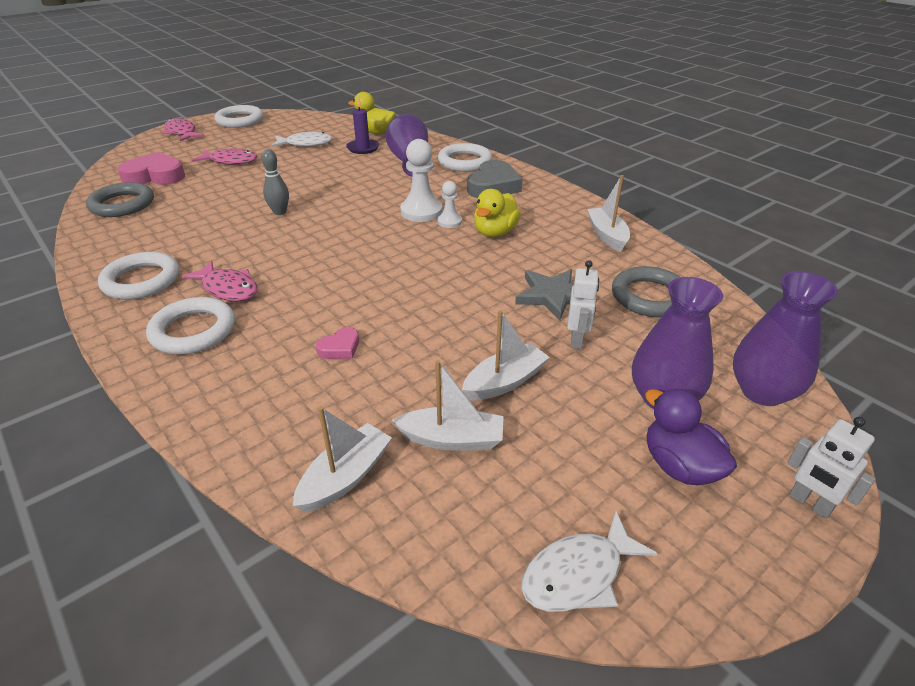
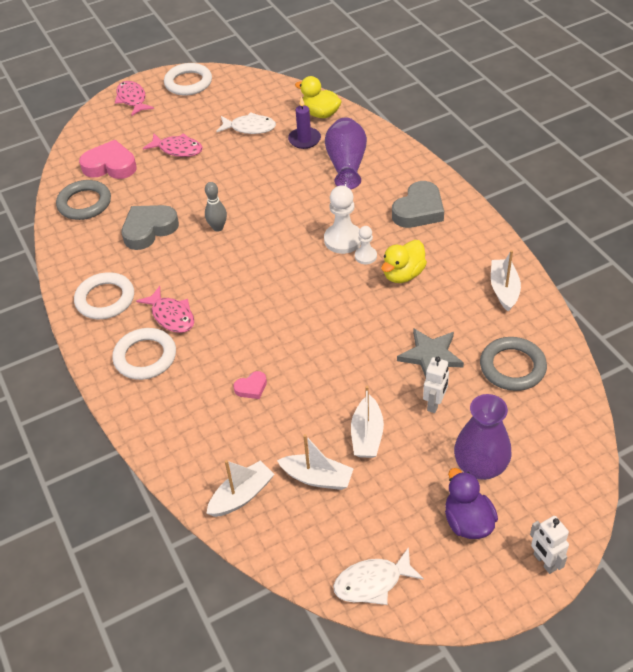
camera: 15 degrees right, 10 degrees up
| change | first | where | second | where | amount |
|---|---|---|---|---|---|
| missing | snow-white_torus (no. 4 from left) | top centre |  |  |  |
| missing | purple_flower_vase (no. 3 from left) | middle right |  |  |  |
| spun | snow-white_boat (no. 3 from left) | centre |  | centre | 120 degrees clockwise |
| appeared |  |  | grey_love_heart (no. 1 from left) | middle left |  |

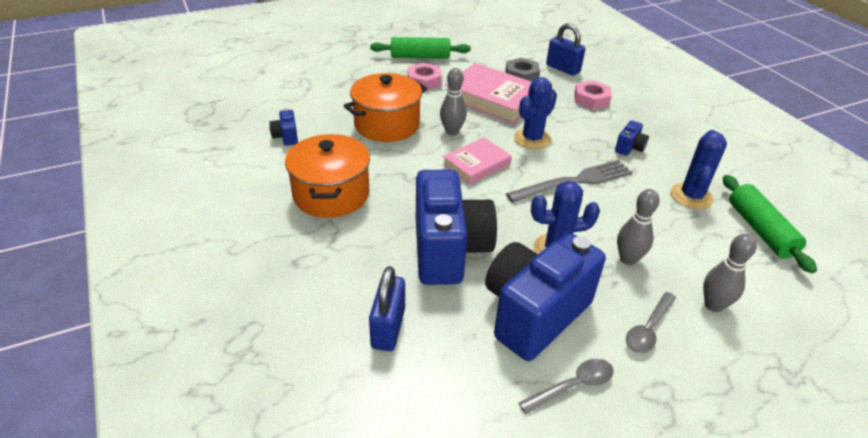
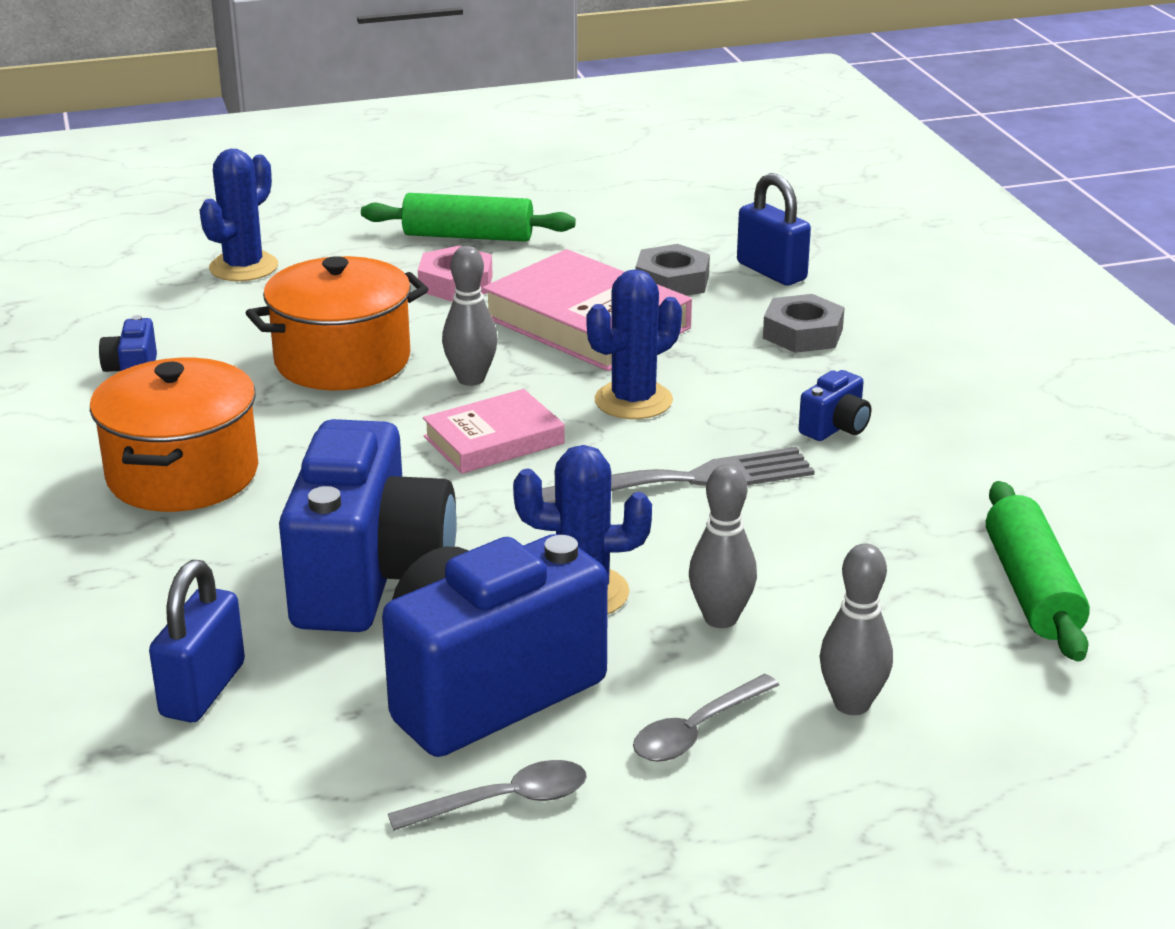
camera: 10 degrees right, 10 degrees down
| change | first | where | second | where | amount |
|---|---|---|---|---|---|
| colour | pink_hex_nut (no. 2 from left) | top right | grey_hex_nut (no. 2 from left) | middle right |  |
| relocated | cobalt_prickly_plant (no. 3 from left in the first image) | middle right | cobalt_prickly_plant (no. 1 from left) | top left |  |

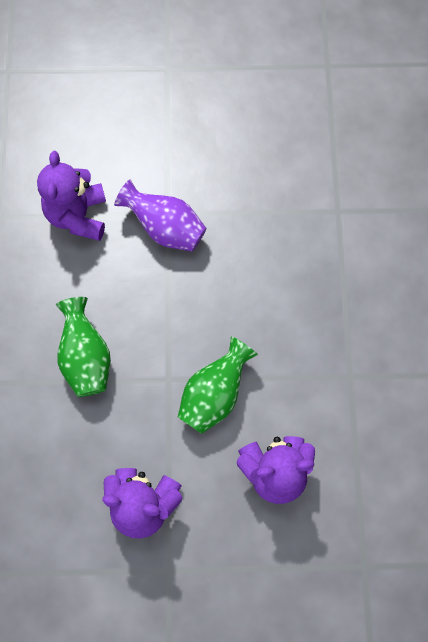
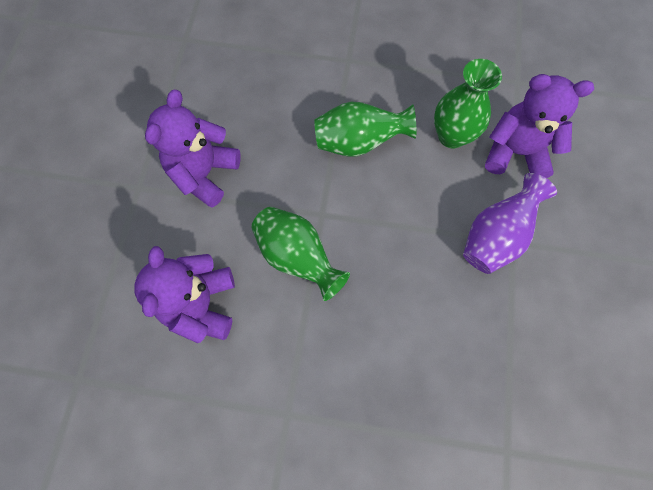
camera: 100 degrees right, 0 degrees up
| change | first | where | second | where | amount |
|---|---|---|---|---|---|
| appeared |  |  | emerald_flower_vase (no. 3 from left) | top right |  |

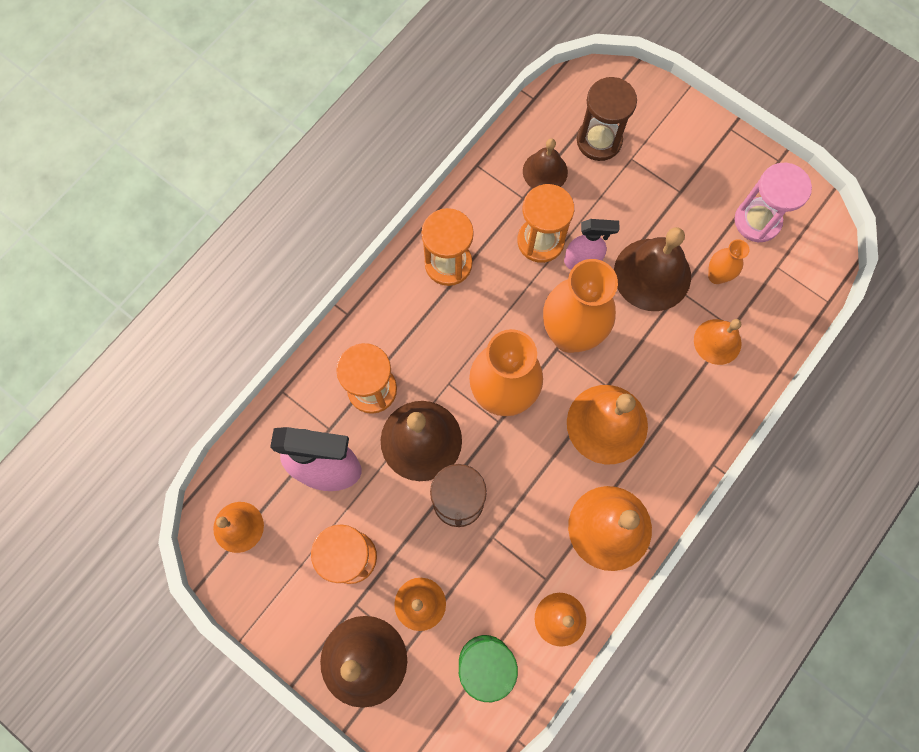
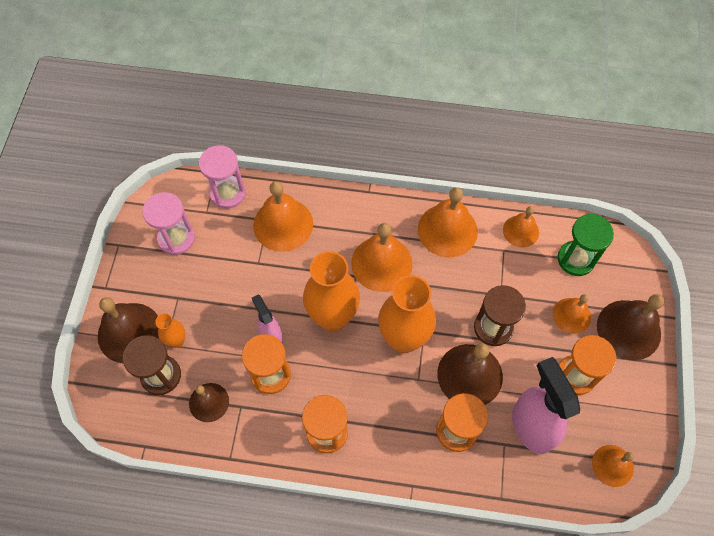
camera: 120 degrees left, 10 degrees down
| change | first | where | second | where | amount |
|---|---|---|---|---|---|
| relocated | brown_bell (no. 4 from left in the first image) | middle right | brown_bell (no. 1 from left) | middle left |  |
| relocated | bright_orange_flower_vase (no. 3 from left in the first image) | middle right | bright_orange_flower_vase (no. 1 from left) | middle left |  |
| size | bright_orange_bell (no. 6 from left in the first image) | middle right | bright_orange_bell (no. 1 from left) | centre | x1.66 |
| appeared |  |  | pink_sand_timer (no. 2 from left) | top left |  |

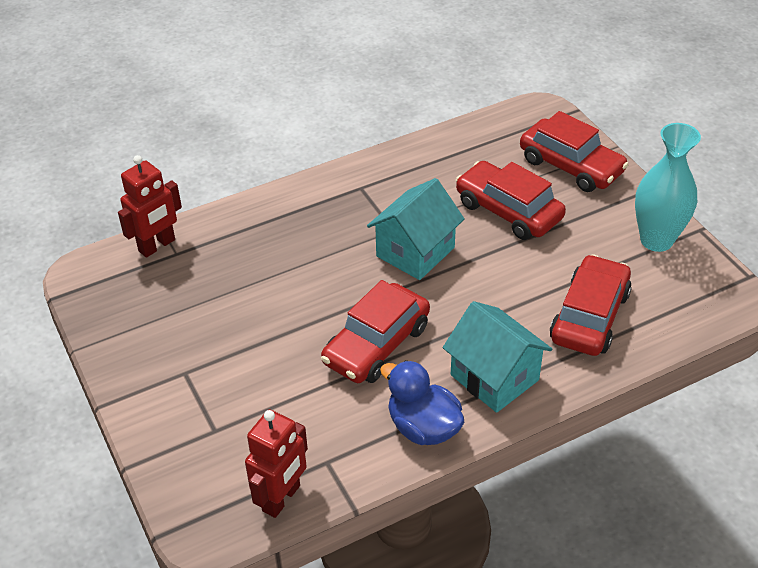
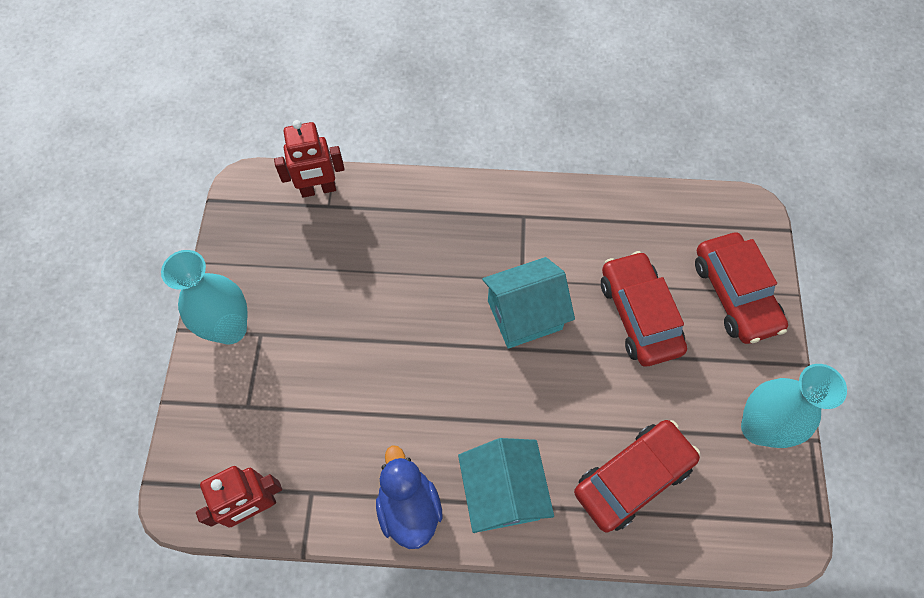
camera: 30 degrees right, 20 degrees up
| change | first | where | second | where | amount |
|---|---|---|---|---|---|
| missing | scarlet_automobile (no. 1 from left) | centre |  |  |  |
| appeared |  |  | aqua_flower_vase (no. 1 from left) | middle left |  |

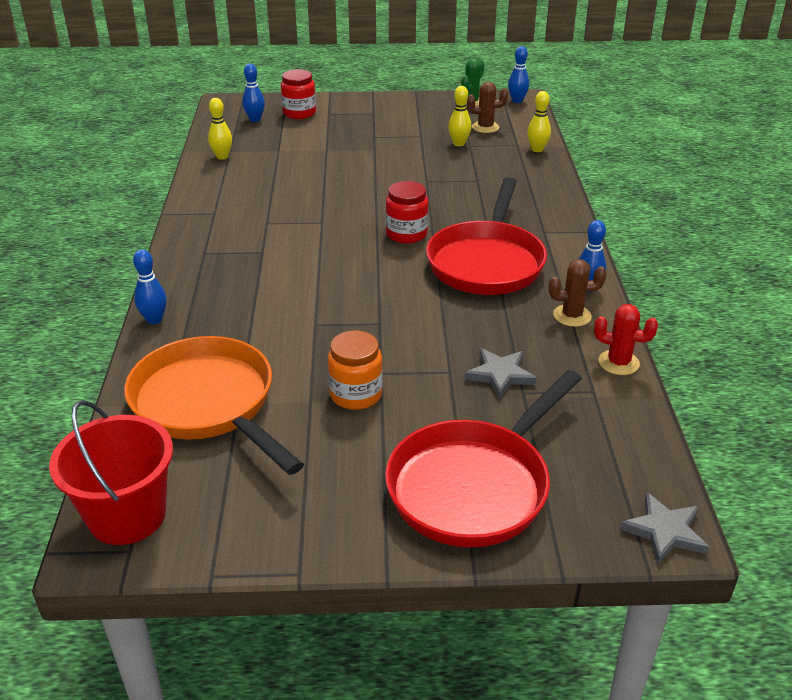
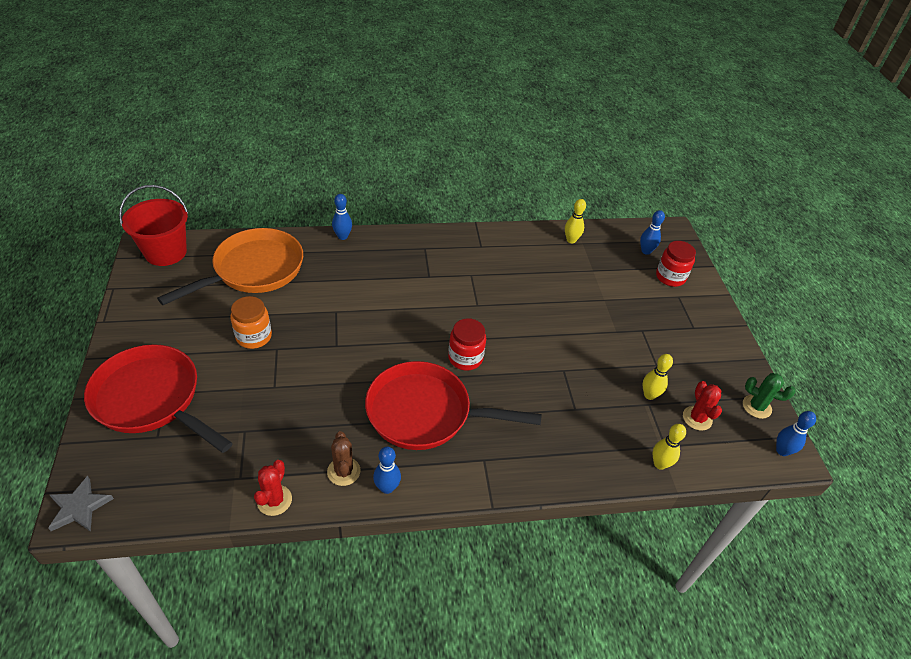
camera: 80 degrees right, 10 degrees up
| change | first | where | second | where | amount |
|---|---|---|---|---|---|
| colour | brown_prickly_plant (no. 1 from left) | top centre | scarlet_prickly_plant (no. 2 from left) | middle right |  |
| missing | grey_star_shape (no. 1 from left) | centre |  |  |  |

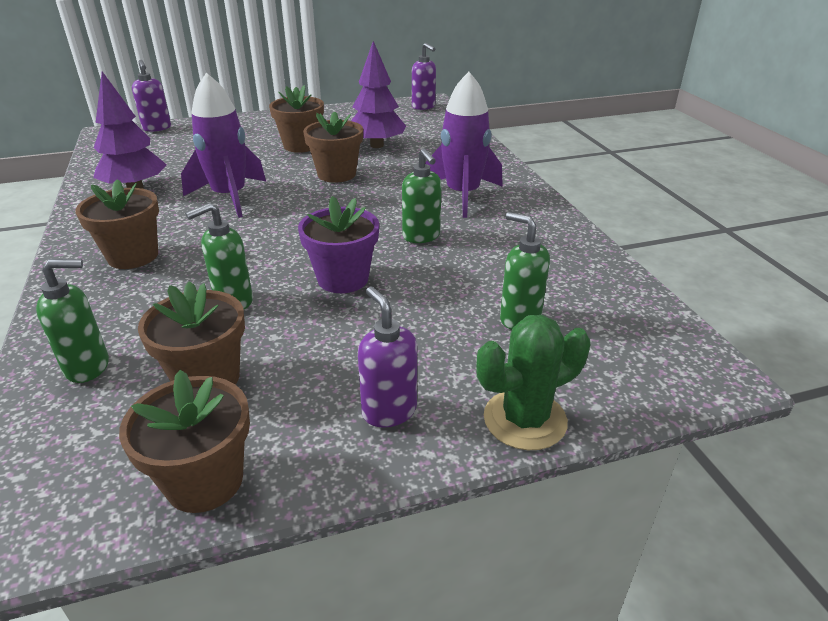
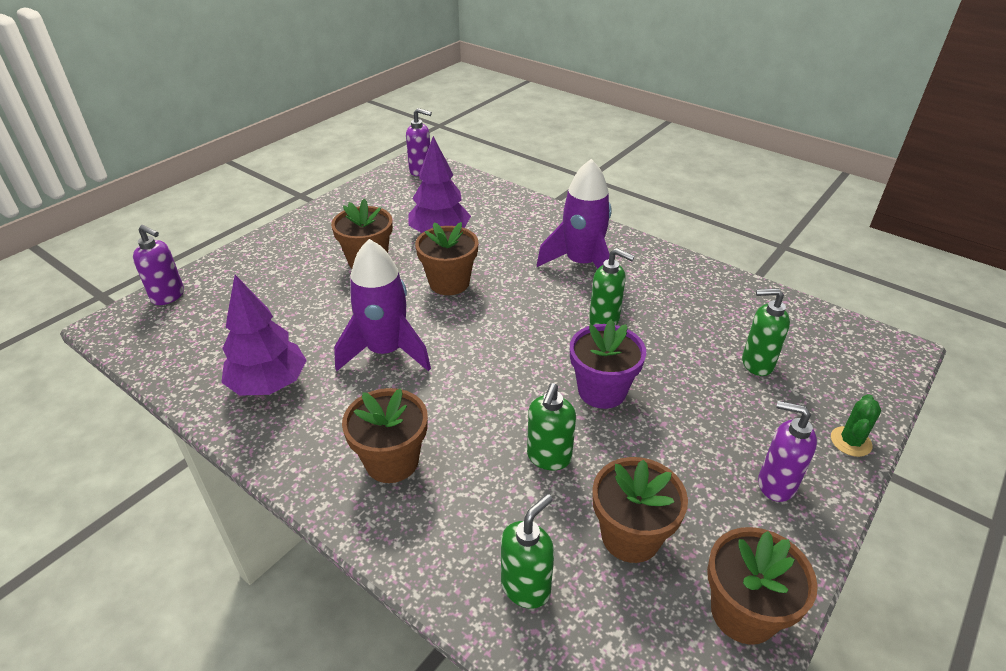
camera: 35 degrees left, 5 degrees up
| change | first | where | second | where | amount |
|---|---|---|---|---|---|
| size | emerald_prickly_plant | centre |  | middle right | x0.62 |

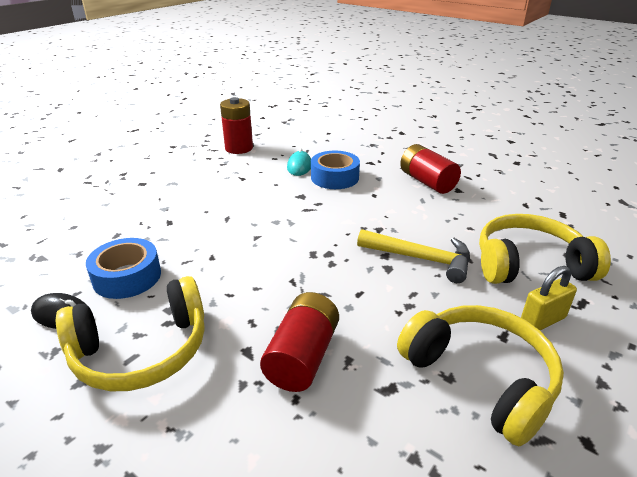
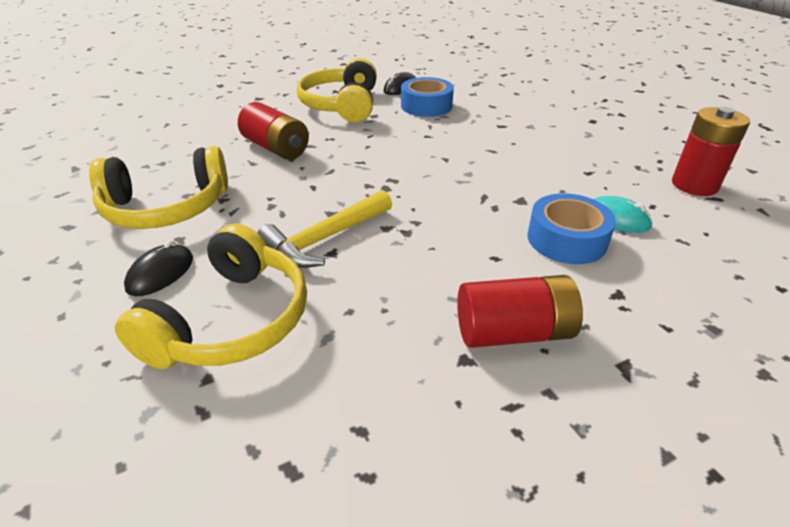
camera: 115 degrees right, 5 degrees up
| change | first | where | second | where | amount |
|---|---|---|---|---|---|
| exchanged | yellow_lock | middle right | ebony_computer_mouse (no. 1 from left) | middle left |  |

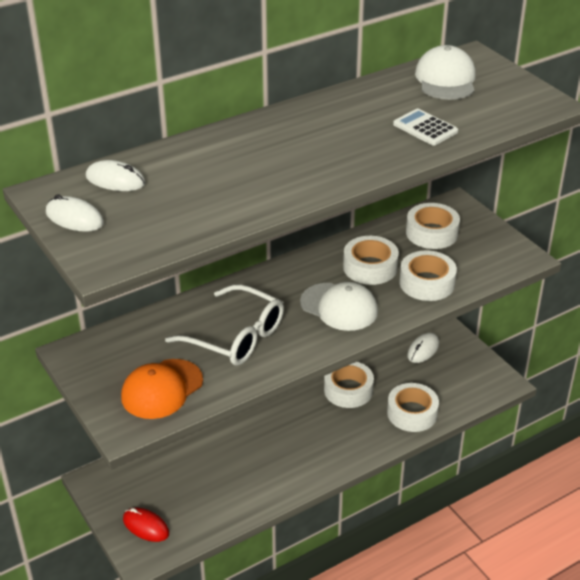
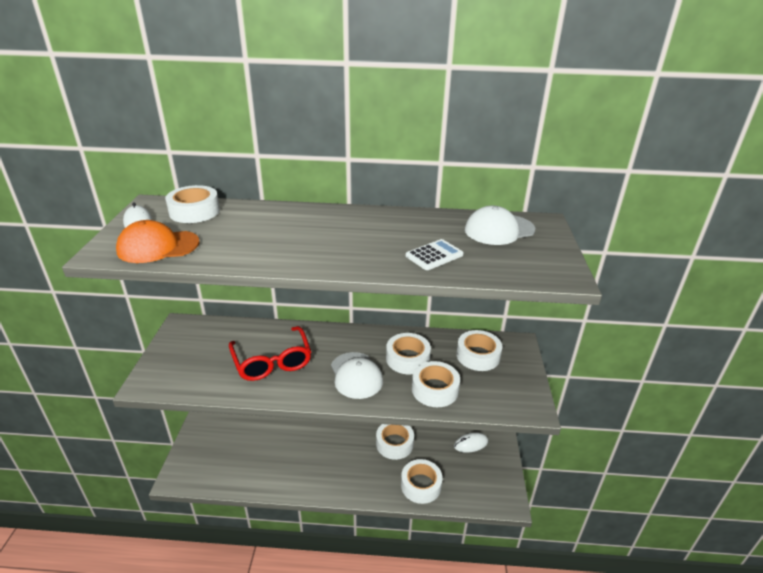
camera: 35 degrees right, 5 degrees down
| change | first | where | second | where | amount |
|---|---|---|---|---|---|
| spun | snow-white_baseball_cap (no. 2 from left) | top right |  | centre | 150 degrees counterclockwise |
| spun | snow-white_calculator | top right |  | centre | 60 degrees clockwise |
| exchanged | snow-white_computer_mouse (no. 2 from left) | top left | snow-white_sticky_tape (no. 1 from left) | middle left |  |
| colour | snow-white_eyeglasses | centre | scarlet_eyeglasses | centre |  |
| relocated | bright_orange_baseball_cap | bottom left |  | middle left |  |
| missing | scarlet_computer_mouse | bottom left |  |  |  |

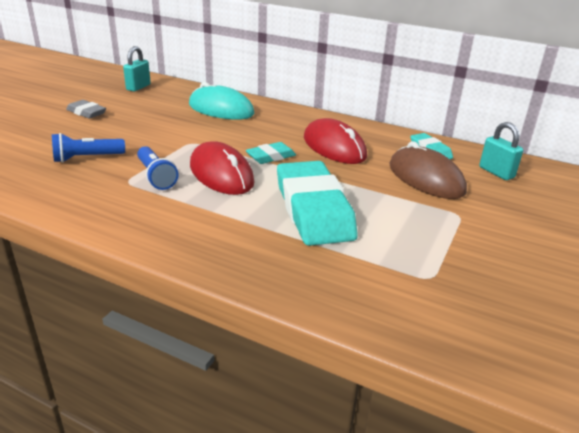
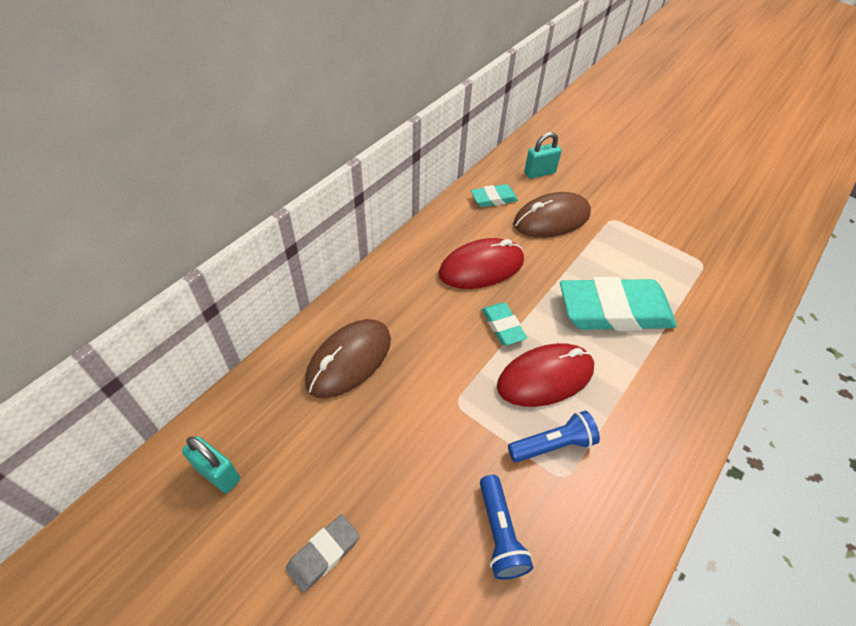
camera: 80 degrees left, 20 degrees up
| change | first | where | second | where | amount |
|---|---|---|---|---|---|
| colour | aqua_computer_mouse | top centre | brown_computer_mouse (no. 1 from left) | centre |  |

